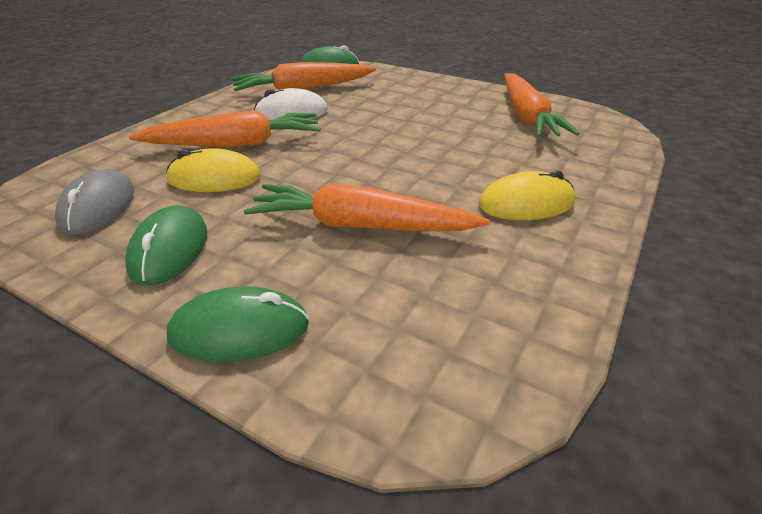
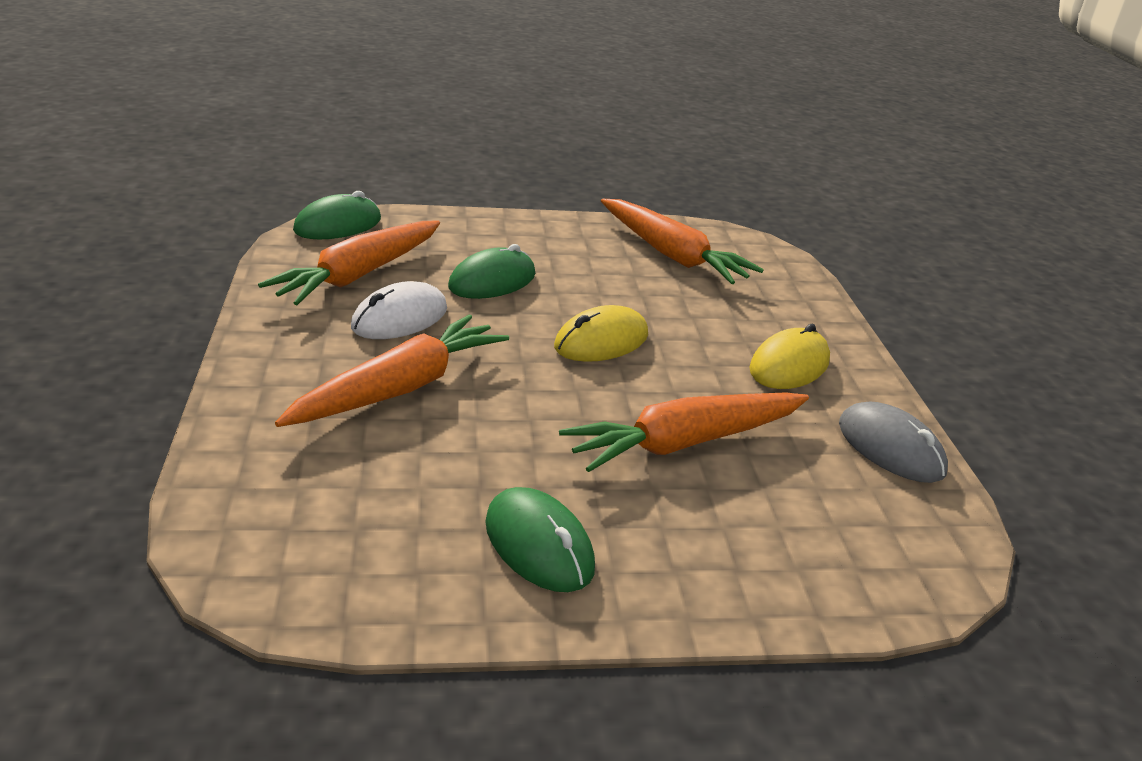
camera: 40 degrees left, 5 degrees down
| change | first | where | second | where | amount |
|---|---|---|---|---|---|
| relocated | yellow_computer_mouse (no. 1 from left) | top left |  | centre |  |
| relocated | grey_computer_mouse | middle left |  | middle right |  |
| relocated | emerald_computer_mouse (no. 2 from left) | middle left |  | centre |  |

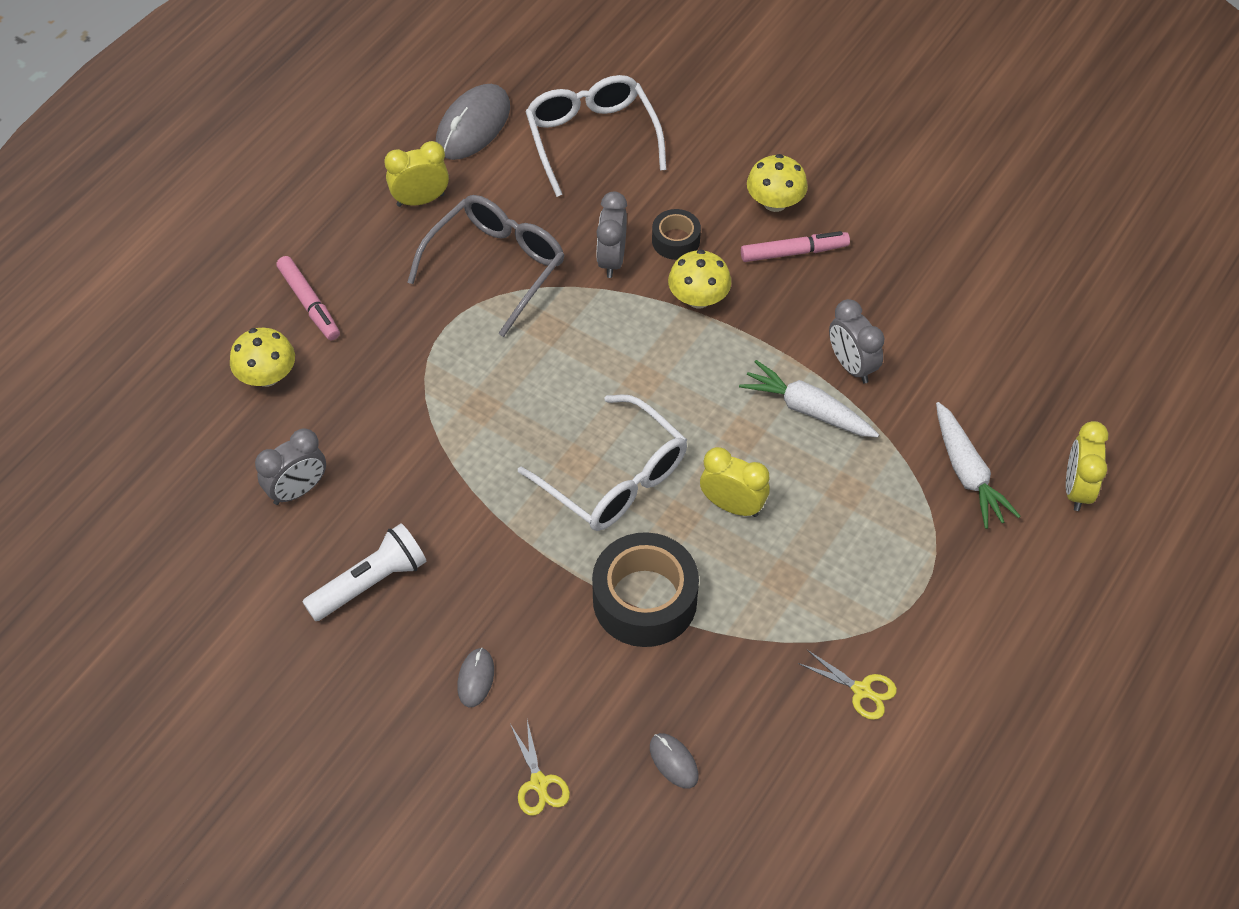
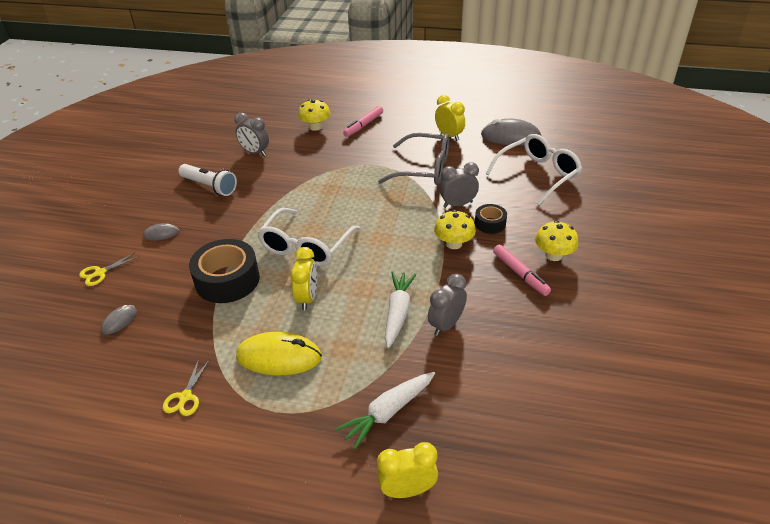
camera: 70 degrees right, 15 degrees down
| change | first | where | second | where | amount |
|---|---|---|---|---|---|
| appeared |  |  | yellow_computer_mouse | bottom centre |  |

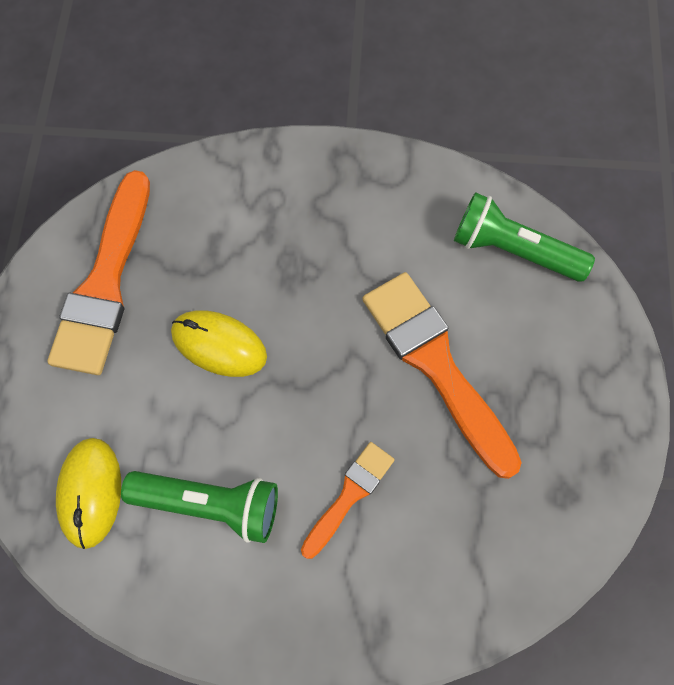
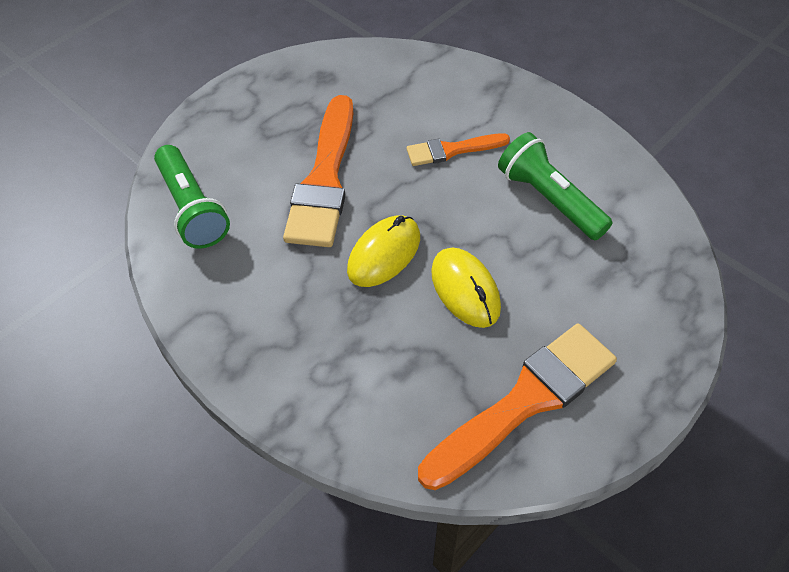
camera: 140 degrees left, 15 degrees down
| change | first | where | second | where | amount |
|---|---|---|---|---|---|
| relocated | yellow_computer_mouse (no. 1 from left) | bottom left |  | centre |  |

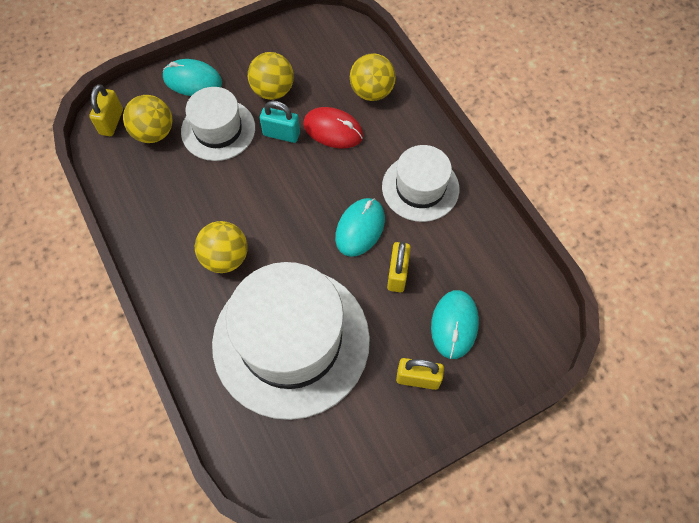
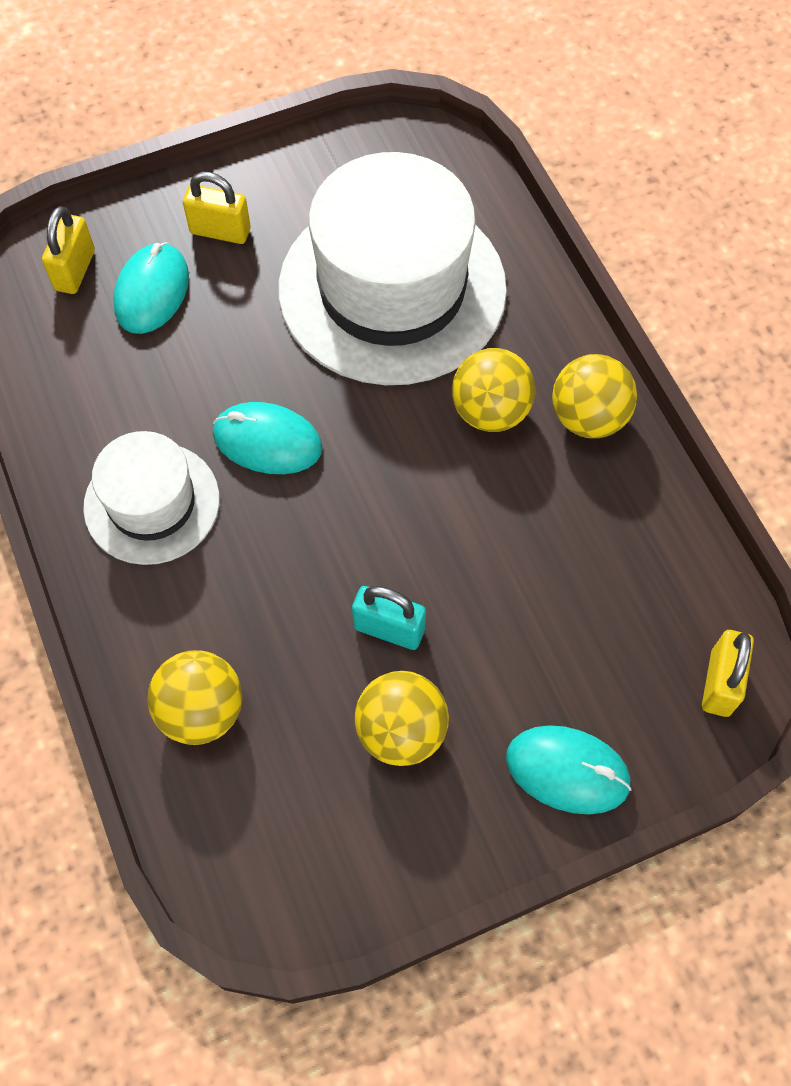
camera: 175 degrees left, 0 degrees up
| change | first | where | second | where | amount |
|---|---|---|---|---|---|
| missing | snow-white_top_hat (no. 1 from left) | top left |  |  |  |
| relocated | yellow_play_ball (no. 1 from left in the first image) | top left | yellow_play_ball (no. 4 from left) | middle right |  |
| missing | scarlet_computer_mouse | top centre |  |  |  |
| spun | aqua_computer_mouse (no. 2 from left) | centre |  | centre | 75 degrees clockwise |
| relocated | yellow_lock (no. 2 from left in the first image) | centre | yellow_lock (no. 1 from left) | top left |  |

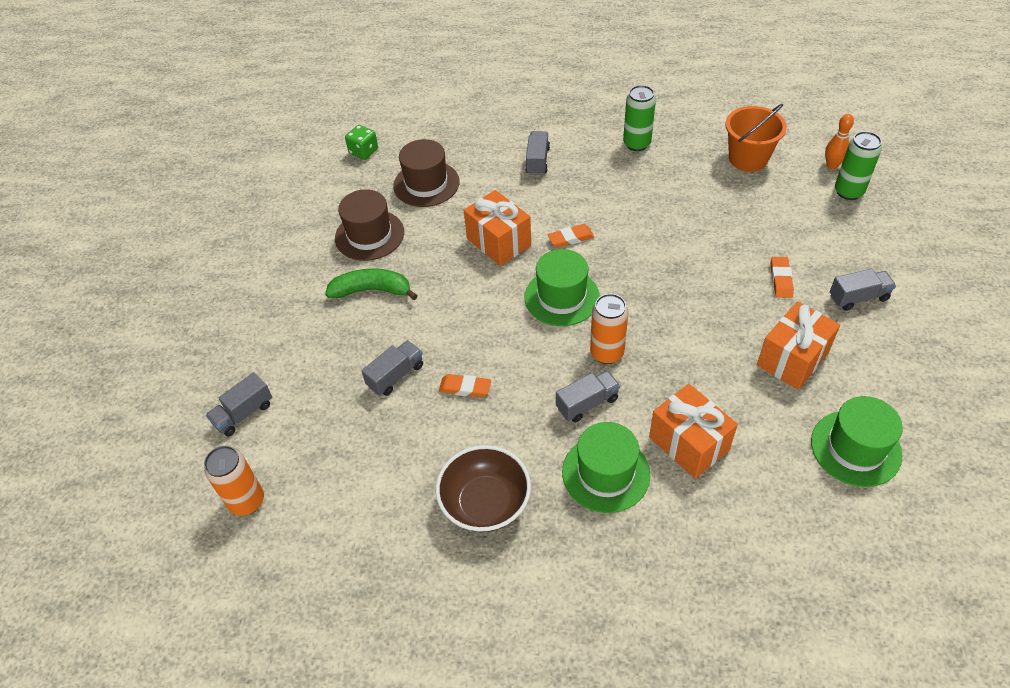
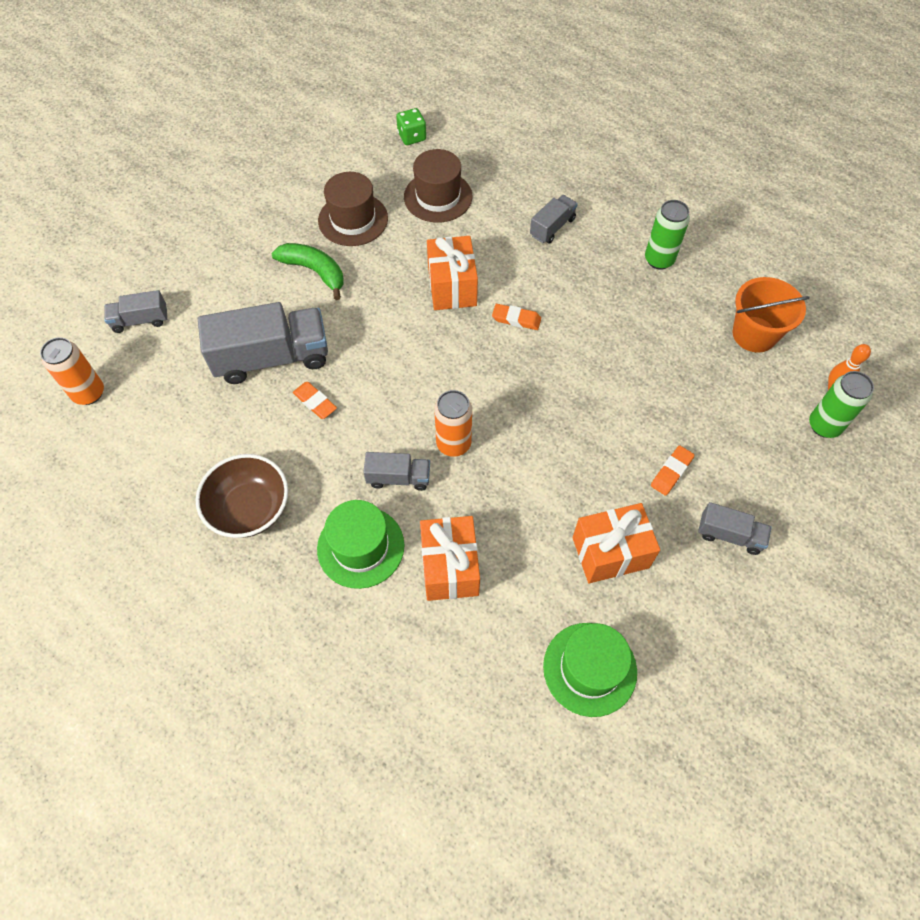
camera: 30 degrees right, 10 degrees up
| change | first | where | second | where | amount |
|---|---|---|---|---|---|
| missing | emerald_top_hat (no. 1 from left) | centre |  |  |  |
| size | grey_lorry (no. 2 from left) | centre |  | middle left | x1.97 |

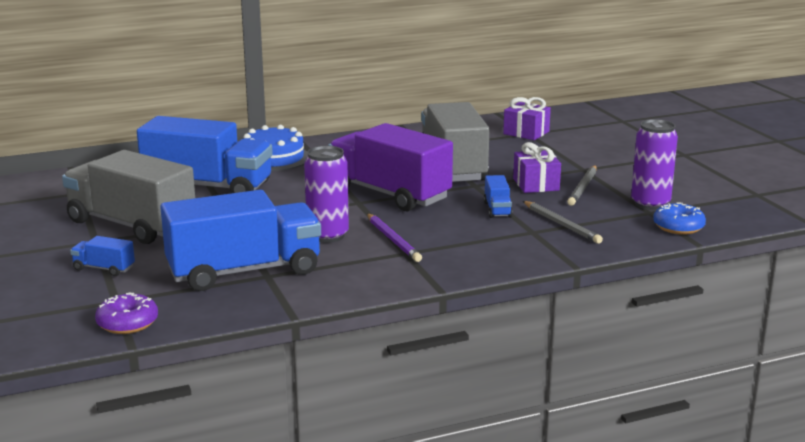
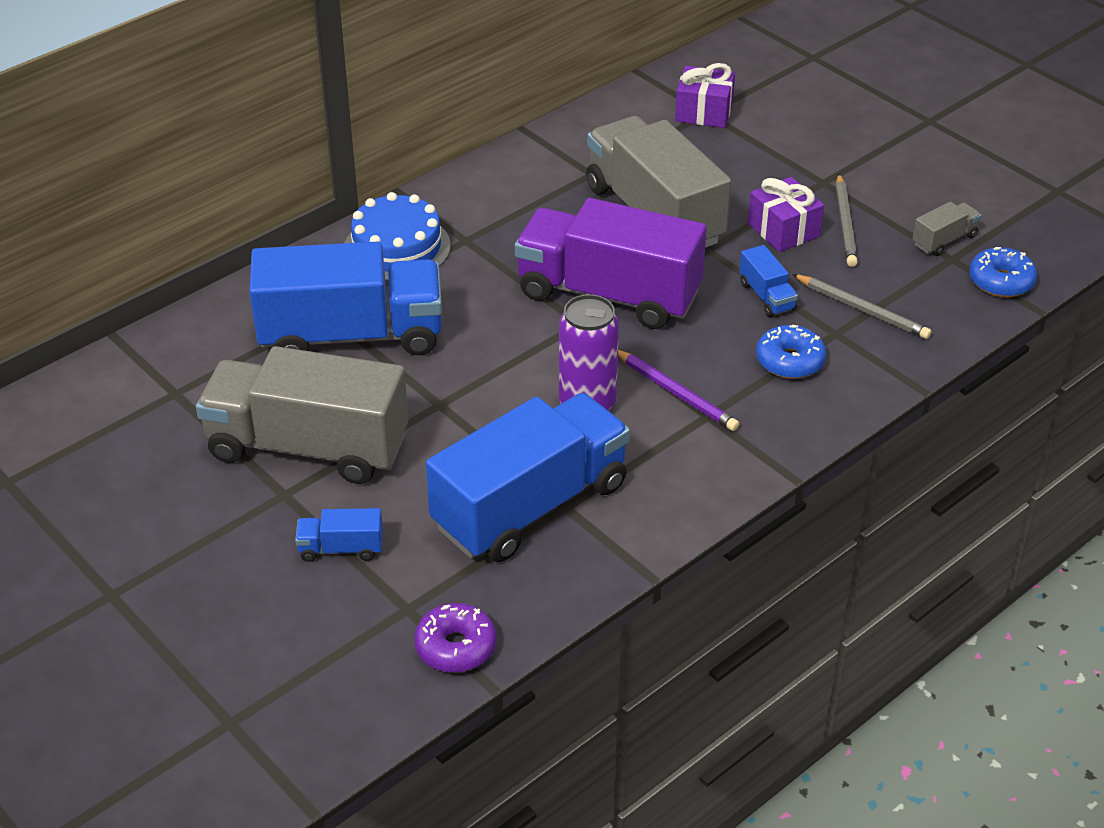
camera: 20 degrees left, 20 degrees up
| change | first | where | second | where | amount |
|---|---|---|---|---|---|
| exchanged | purple_tin (no. 2 from left) | middle right | grey_lorry (no. 3 from left) | top right |  |
| appeared |  |  | cobalt_doughnut (no. 1 from left) | middle right |  |

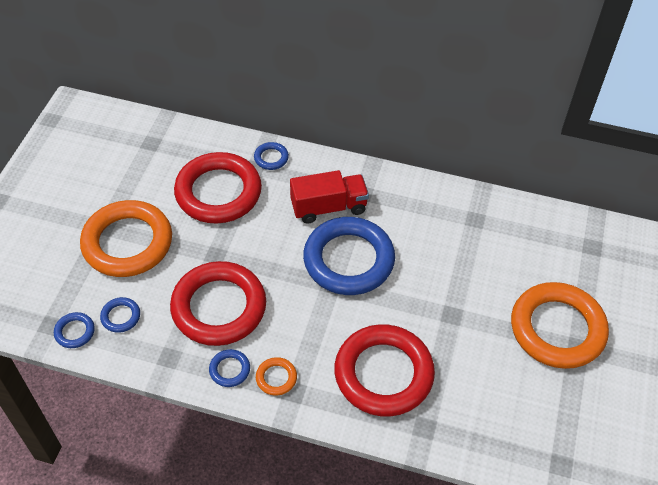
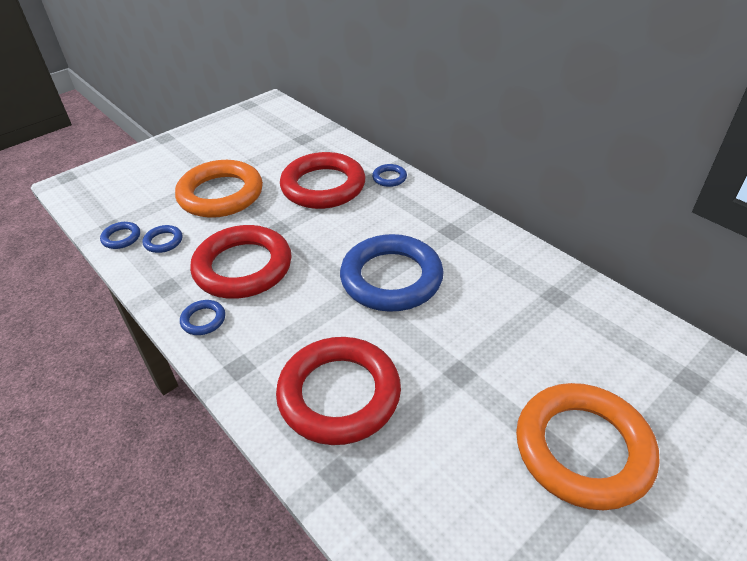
camera: 35 degrees right, 10 degrees down
| change | first | where | second | where | amount |
|---|---|---|---|---|---|
| missing | scarlet_lorry | centre |  |  |  |
| missing | bright_orange_torus (no. 2 from left) | bottom centre |  |  |  |

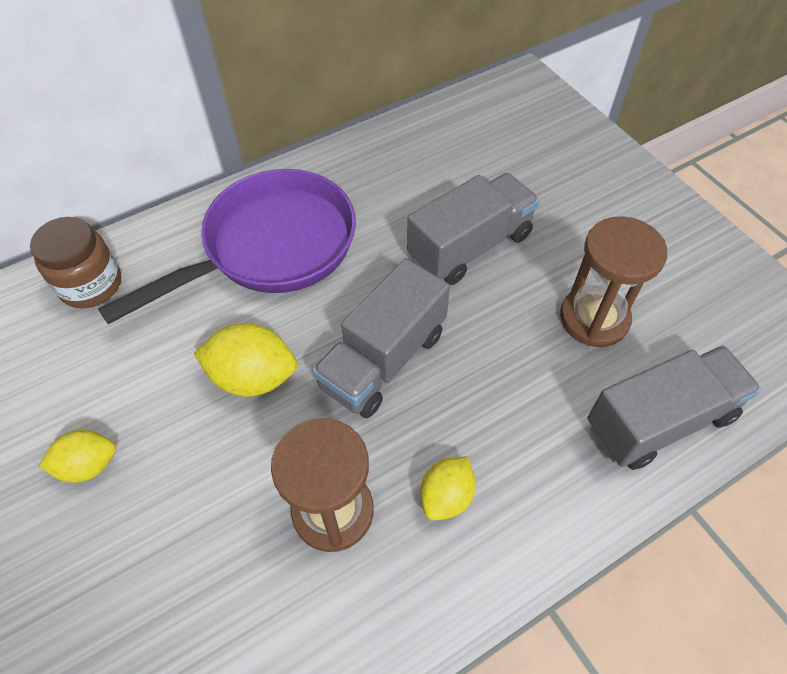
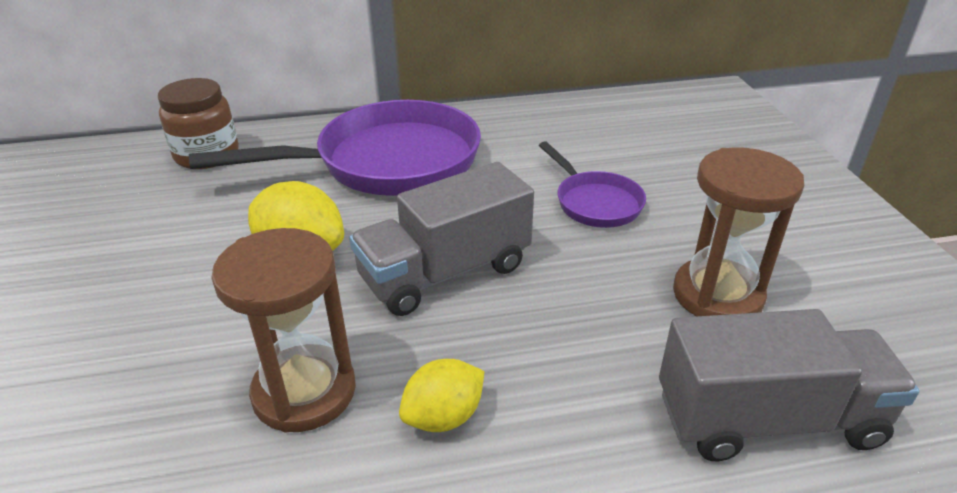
camera: 20 degrees right, 20 degrees down
| change | first | where | second | where | amount |
|---|---|---|---|---|---|
| exchanged | grey_lorry (no. 2 from left) | centre | purple_pan (no. 2 from left) | centre |  |
| missing | yellow_lemon (no. 1 from left) | bottom left |  |  |  |

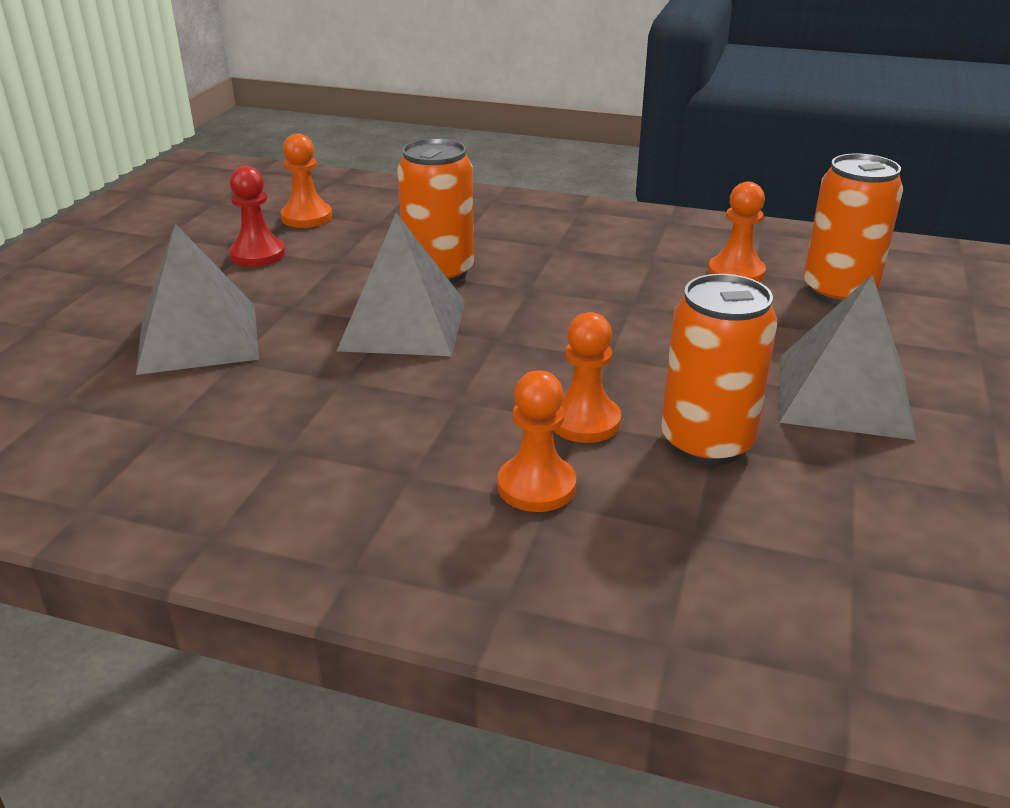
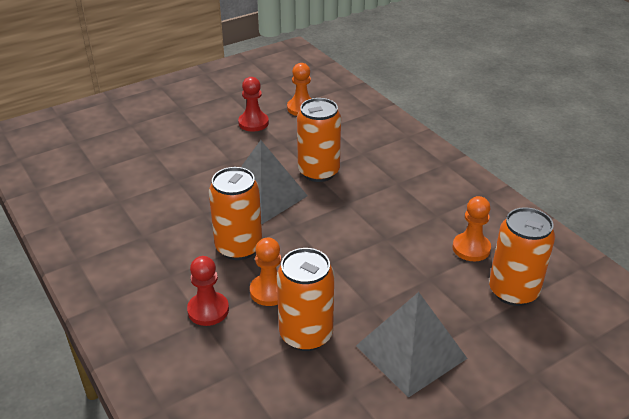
camera: 40 degrees right, 5 degrees up
| change | first | where | second | where | amount |
|---|---|---|---|---|---|
| missing | grey_solid_pyramid (no. 1 from left) | middle left |  |  |  |
| colour | bright_orange_chess_pawn (no. 2 from left) | centre | scarlet_chess_pawn (no. 1 from left) | bottom left |  |
| appeared |  |  | bright_orange_tin (no. 1 from left) | centre |  |

